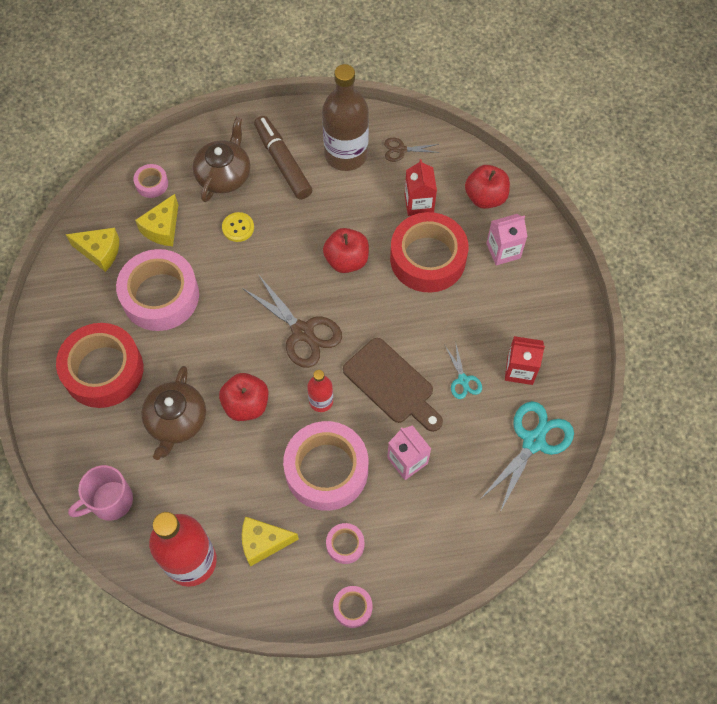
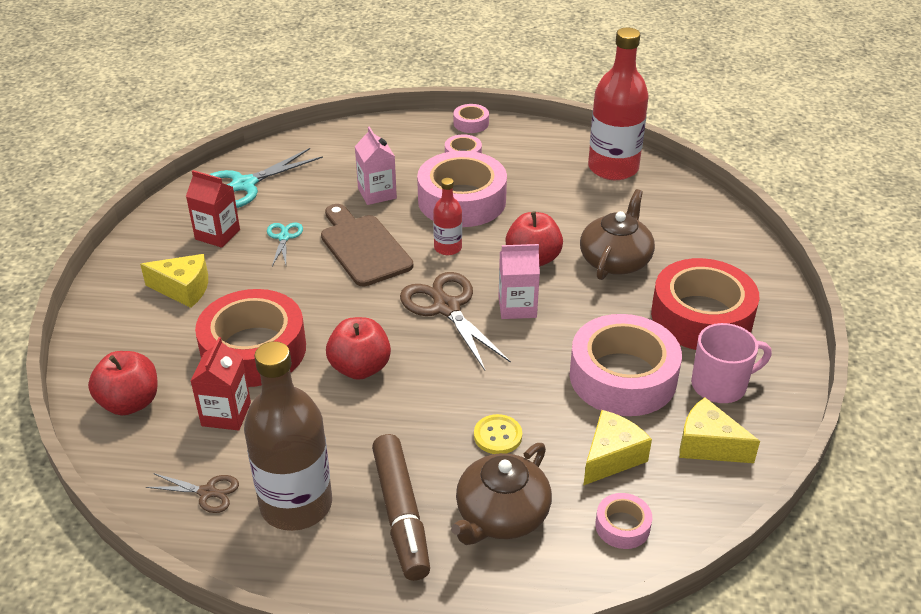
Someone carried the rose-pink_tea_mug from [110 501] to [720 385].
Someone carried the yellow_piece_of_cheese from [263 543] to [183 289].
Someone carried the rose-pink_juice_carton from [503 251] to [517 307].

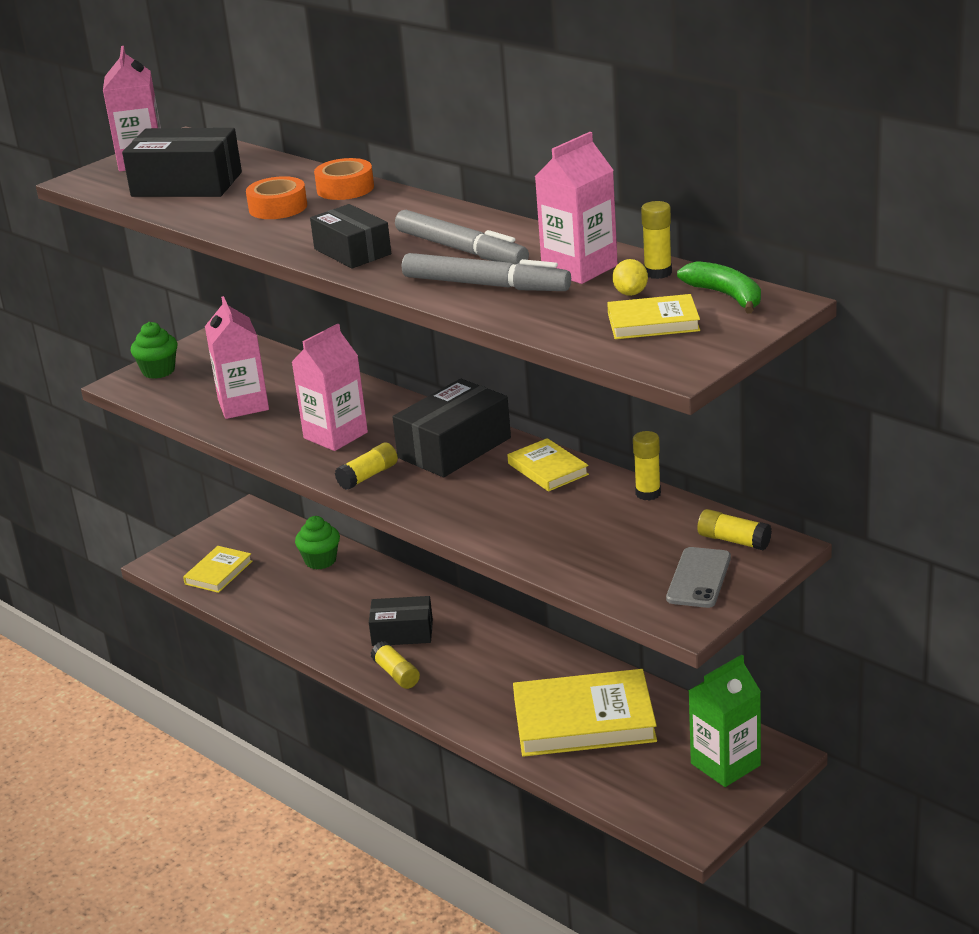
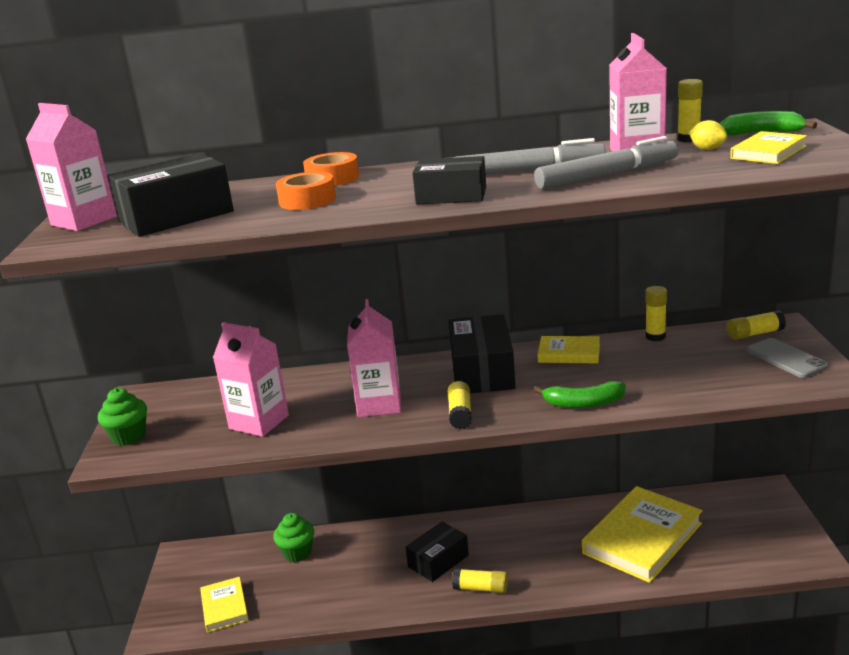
Someone took away the green_juice_carton at [725 764].
Someone put down the green_banana at [583 403].

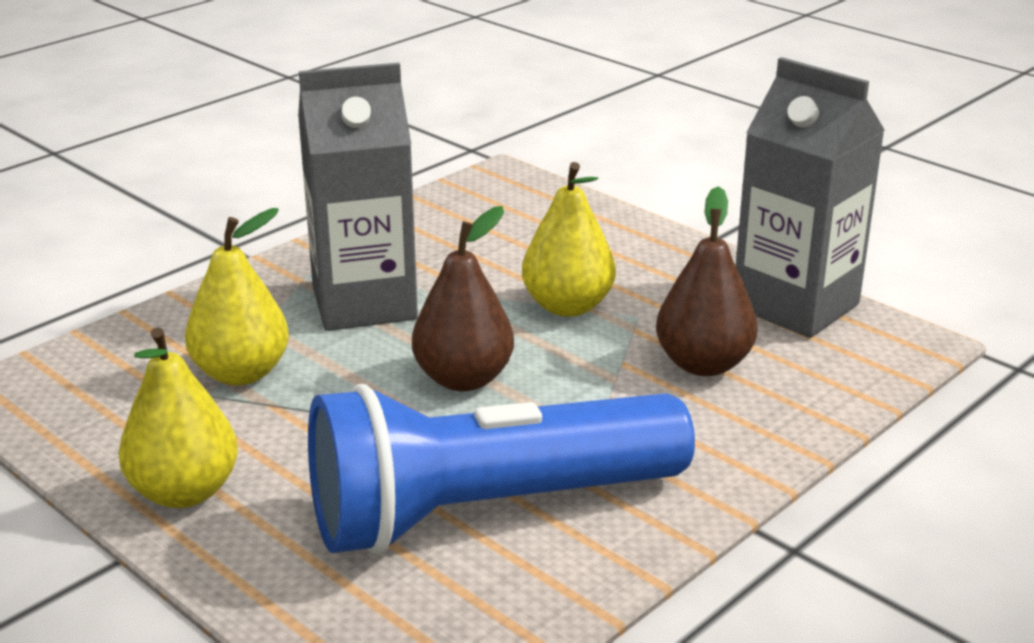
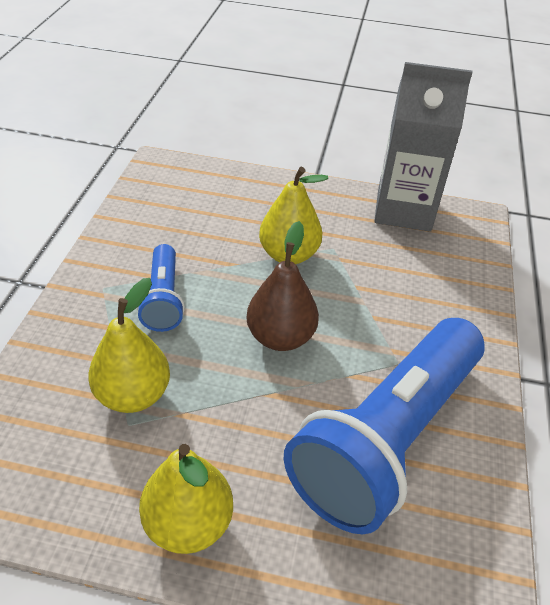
Someone took away the brown_pear at [703 364].
Someone swapped the ash-grey_juice_carton at [364 303] for the royal_blue_pocket_torch at [163 299].

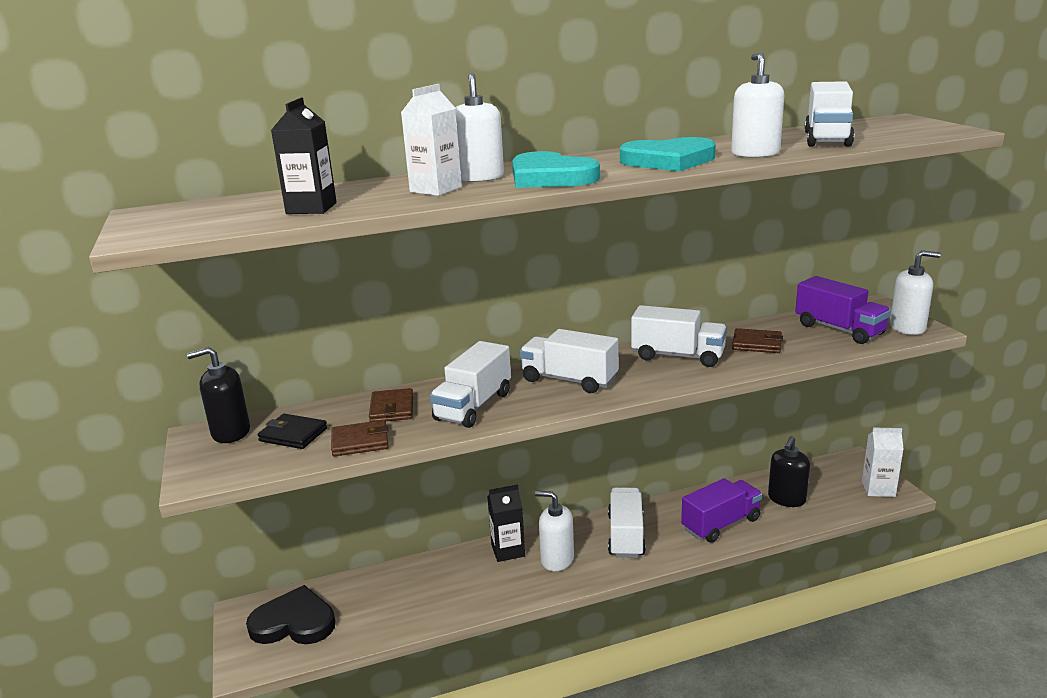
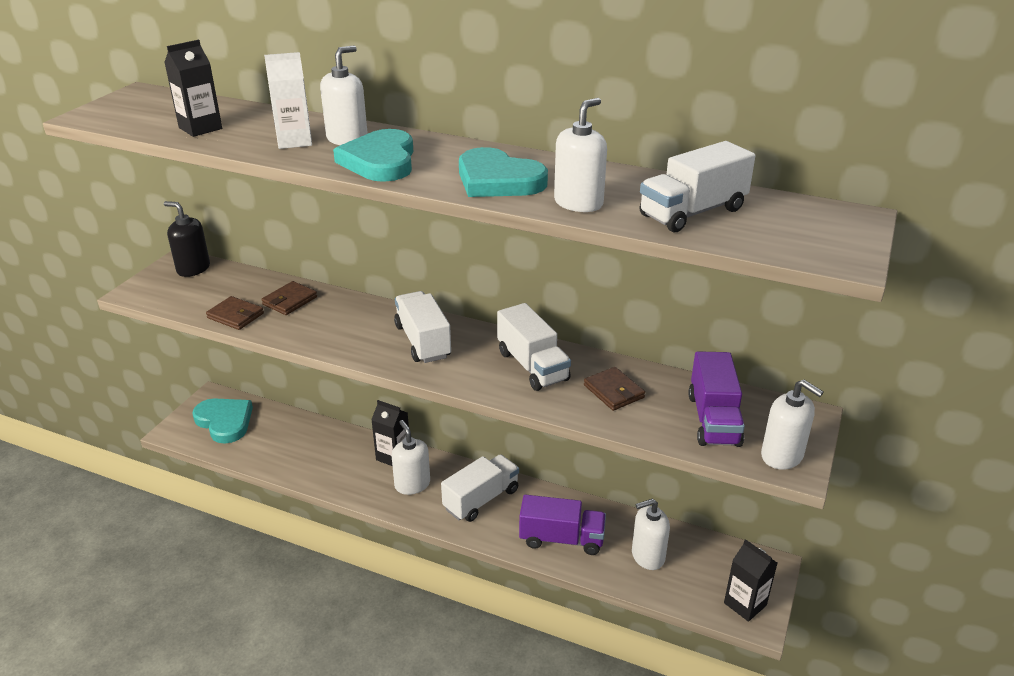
Someone took away the jet-black_billfold at [293 434].
Someone took away the pure_white_toy_truck at [473 406].
Someone repainted the jet-black_heart_shape at [294 622], which became the aqua_heart_shape at [225 422].
Someone repainted the jet-black_soap_dispenser at [786 499], which became the pure_white_soap_dispenser at [647 556].
Someone repainted the pure_white_juice_carton at [878 489], which became the jet-black_juice_carton at [745 604].

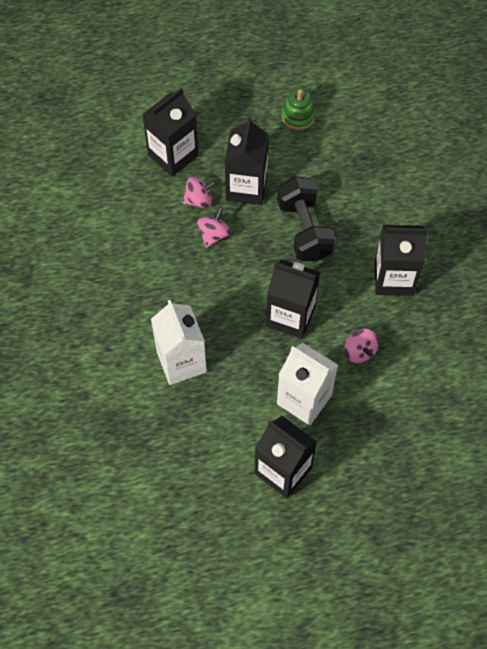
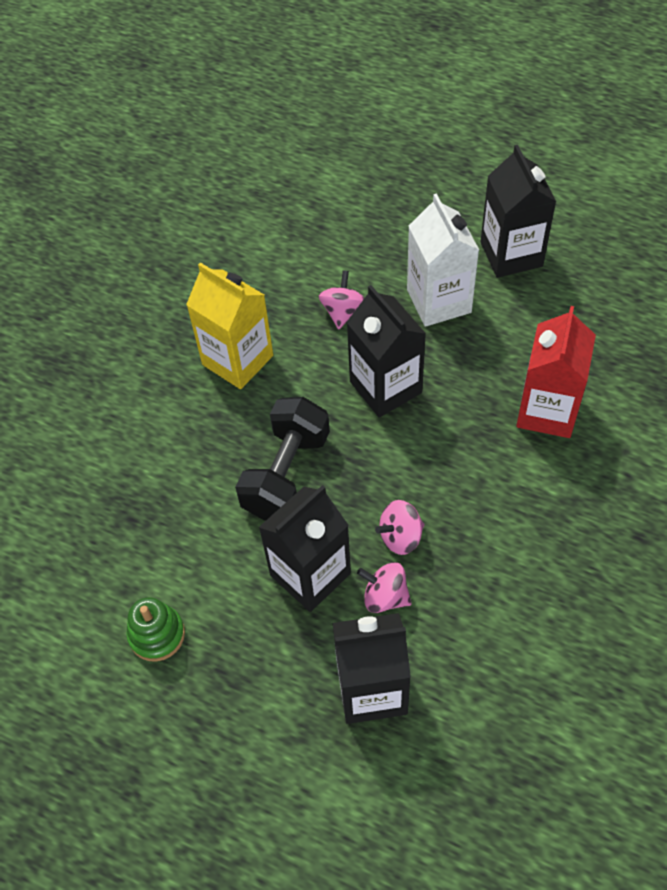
Someone repainted the pure_white_juice_carton at [181 362], which became the crimson_juice_carton at [547 411].
Someone repainted the jet-black_juice_carton at [394 278], which became the yellow_juice_carton at [237 360].

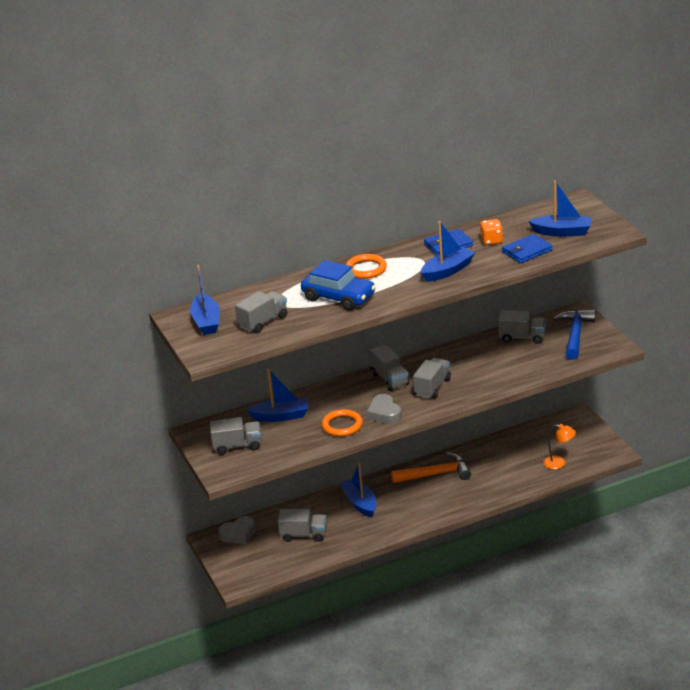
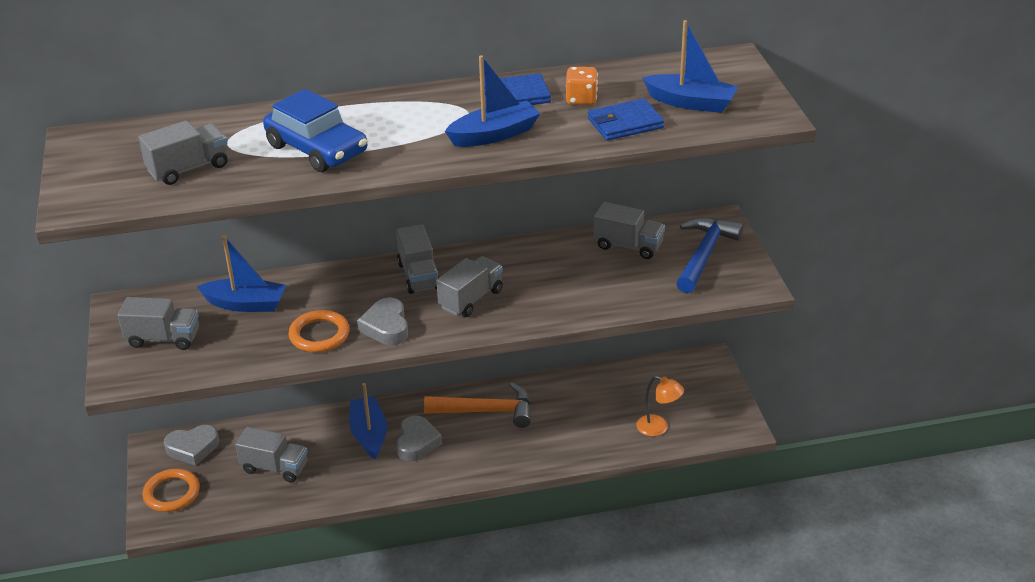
Someone took away the royal_blue_toy_boat at [206 322].
Someone put down the ash-grey_heart_shape at [417 443].
Someone carried the orange-coloured_hoop from [366 269] to [172 493].

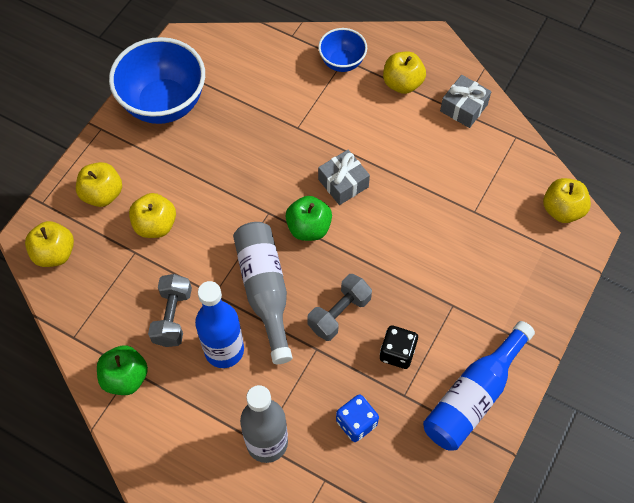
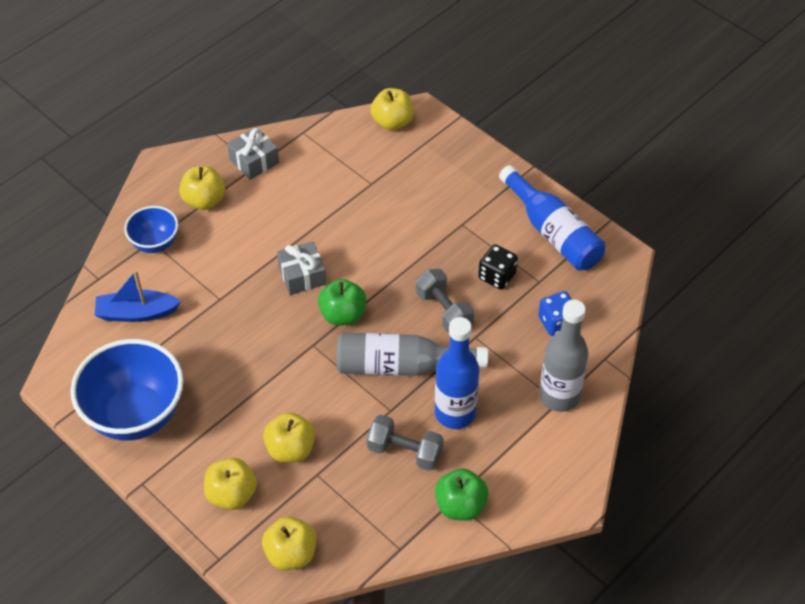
Someone put down the royal_blue_toy_boat at [136 313].

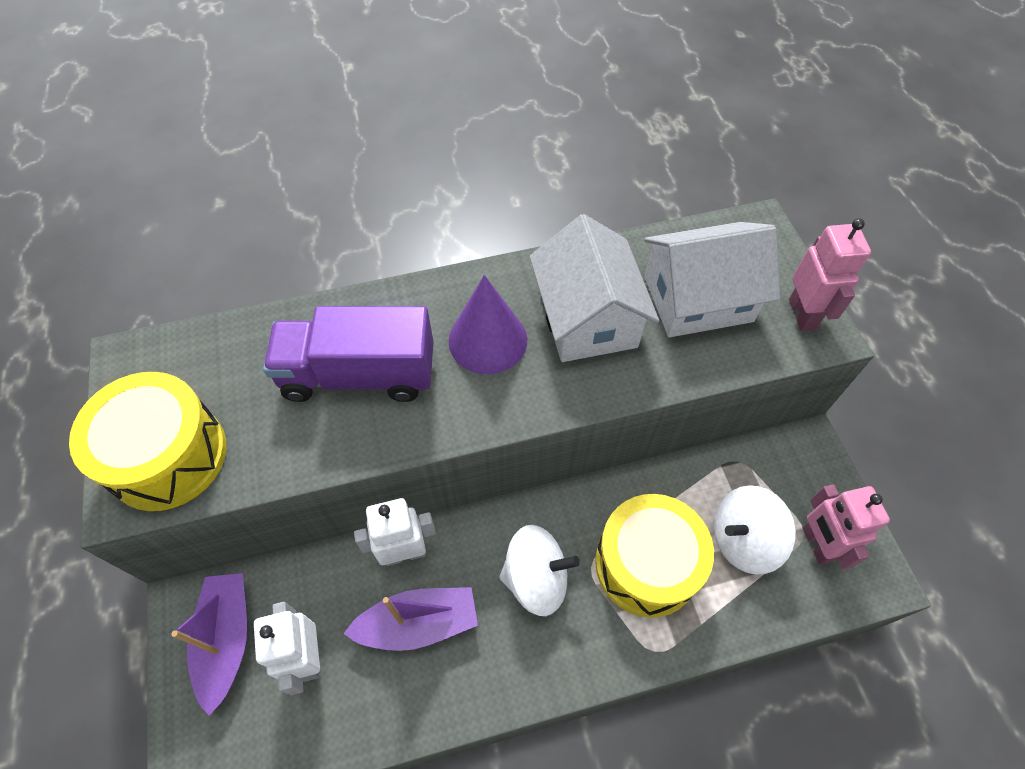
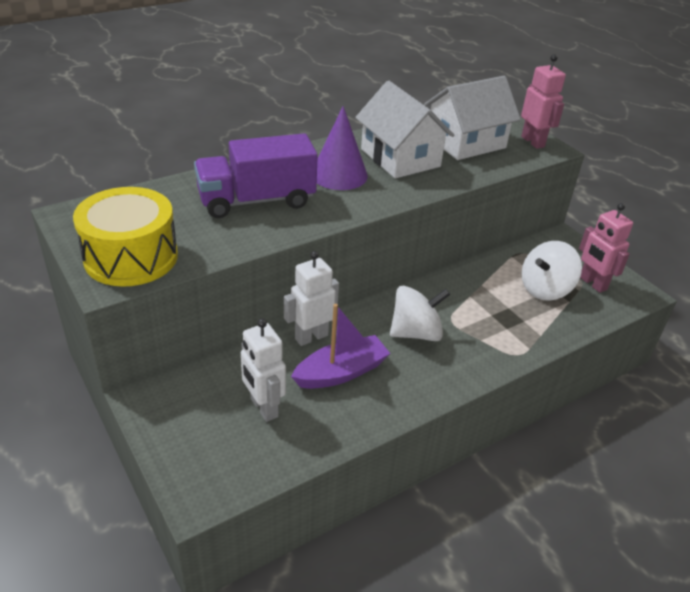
Someone took away the violet_toy_boat at [227 640].
Someone took away the yellow_drum at [646 564].

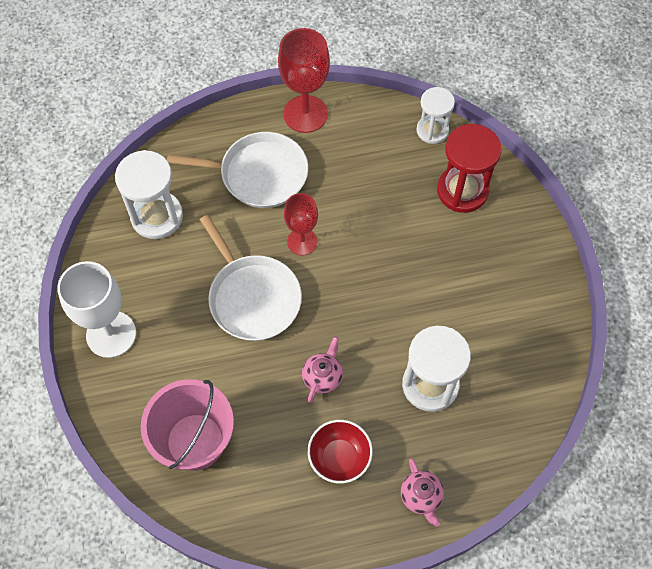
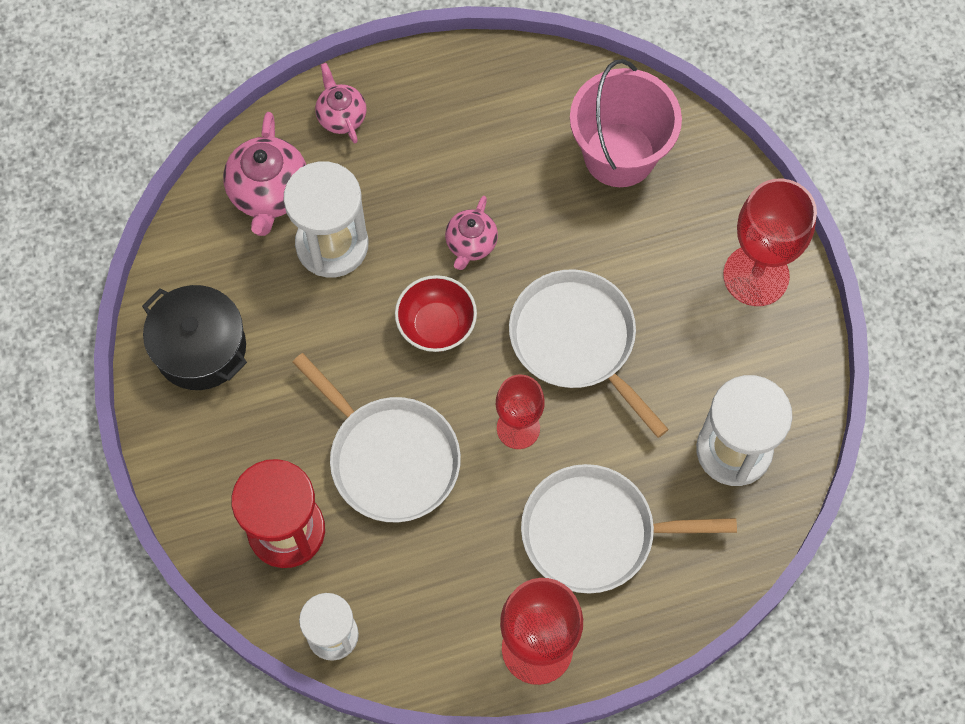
Someone put down the jet-black_cooking_pot at [200 348].
Someone put down the rose-pink_teapot at [269 192].
Someone put down the pure_white_skillet at [390 458].
Someone carried the crimson_serving_bowl from [339 457] to [436 325].
Someone repainted the pure_white_wine_glass at [111 334], which became the crimson_wine_glass at [756 275].

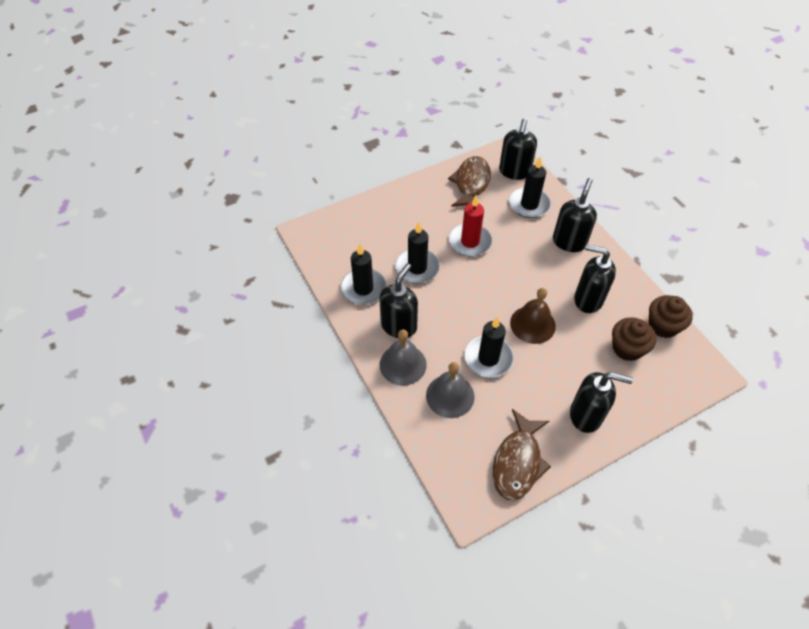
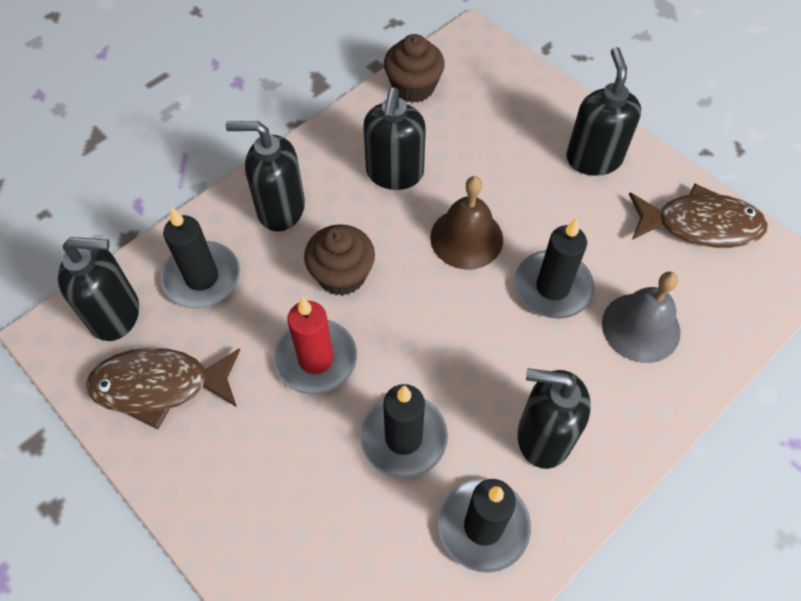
Someone took away the ash-grey_hand_bell at [403 364].
Someone carried the brown_fairy_cake from [627 348] to [342 275].

